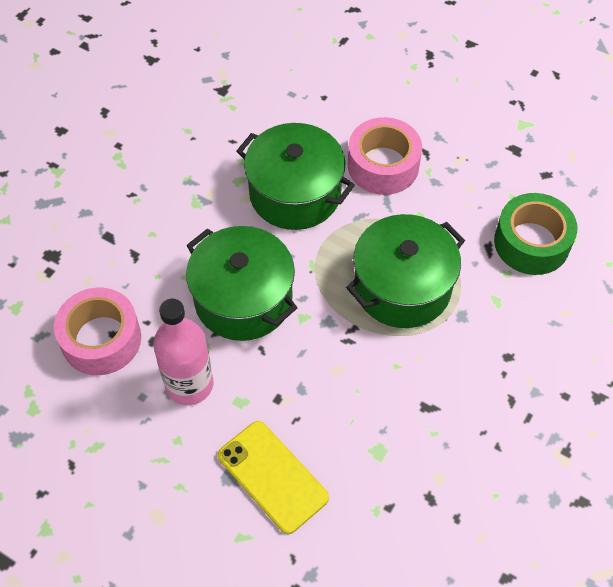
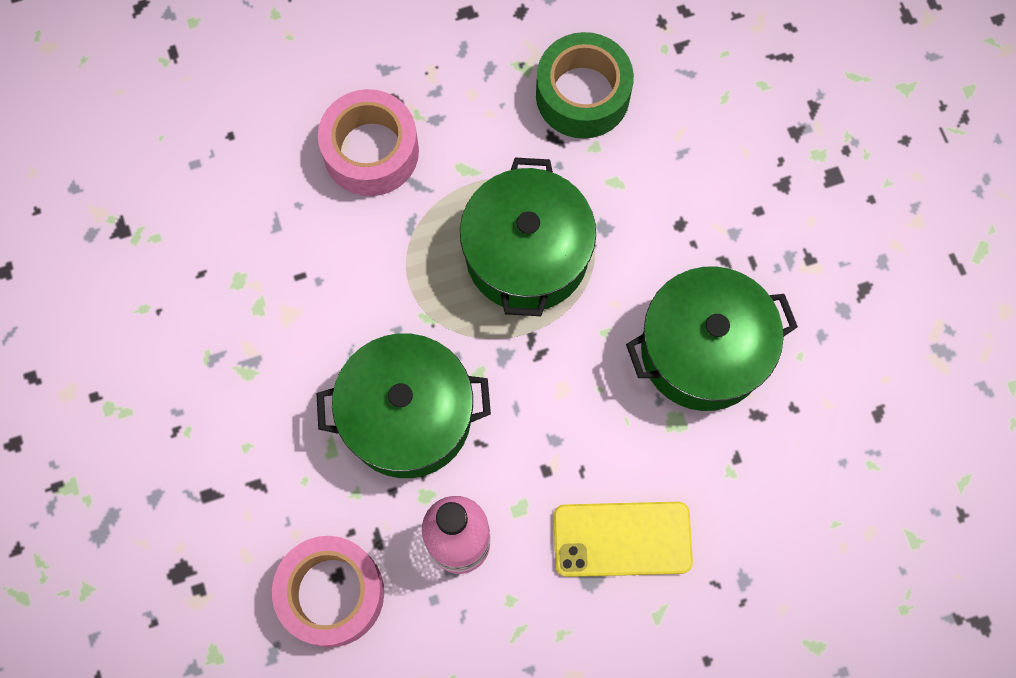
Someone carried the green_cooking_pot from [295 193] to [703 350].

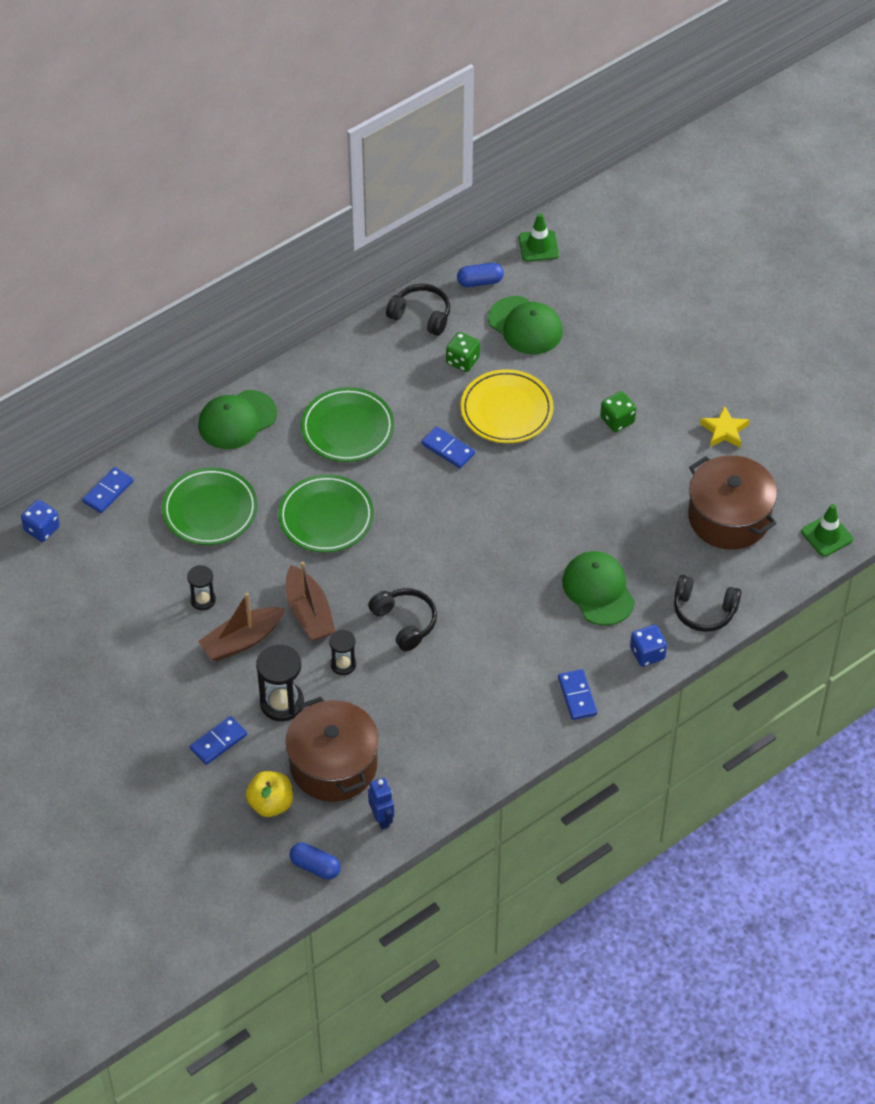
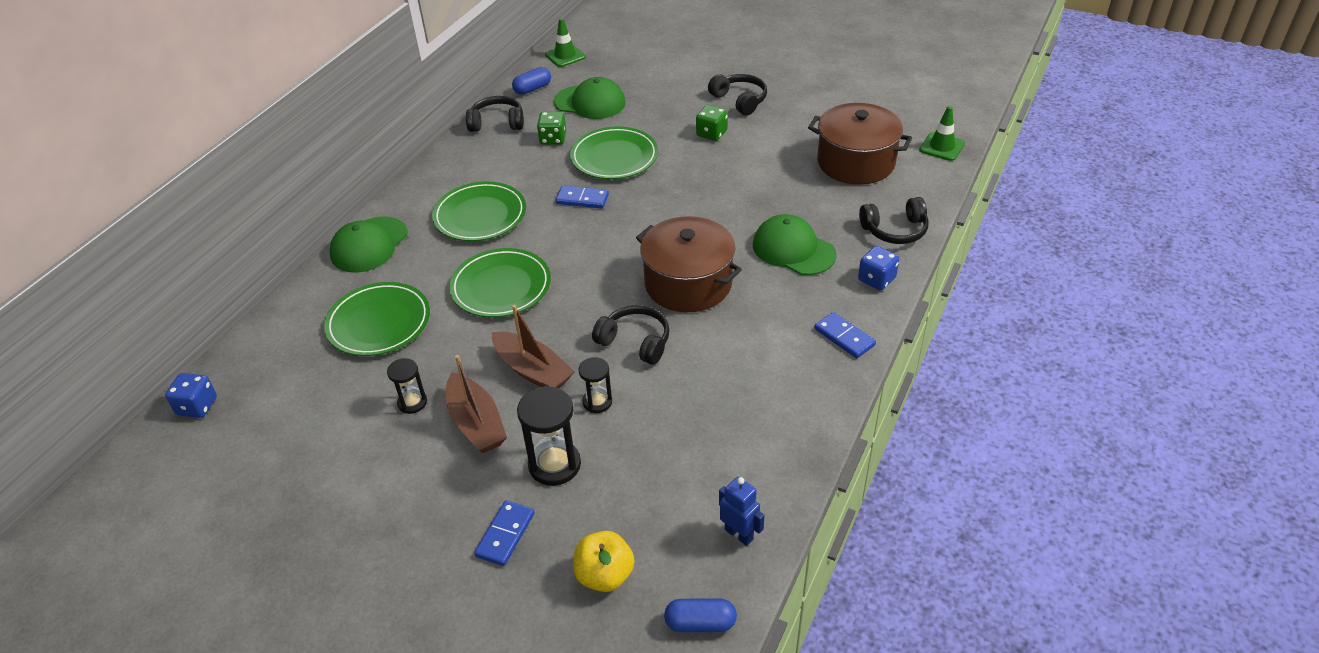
Someone took away the royal_blue_domino at [108 492].
Someone took away the yellow_star_shape at [724 430].
Someone put down the jet-black_headset at [739 100].
Someone carried the brown_cooking_pot from [333 765] to [688 283].
Someone repainted the yellow_dinner_plate at [506 410], which became the green_dinner_plate at [614 157].
Someone rotated the brown_toy_boat at [242 640] by 60 degrees counterclockwise.

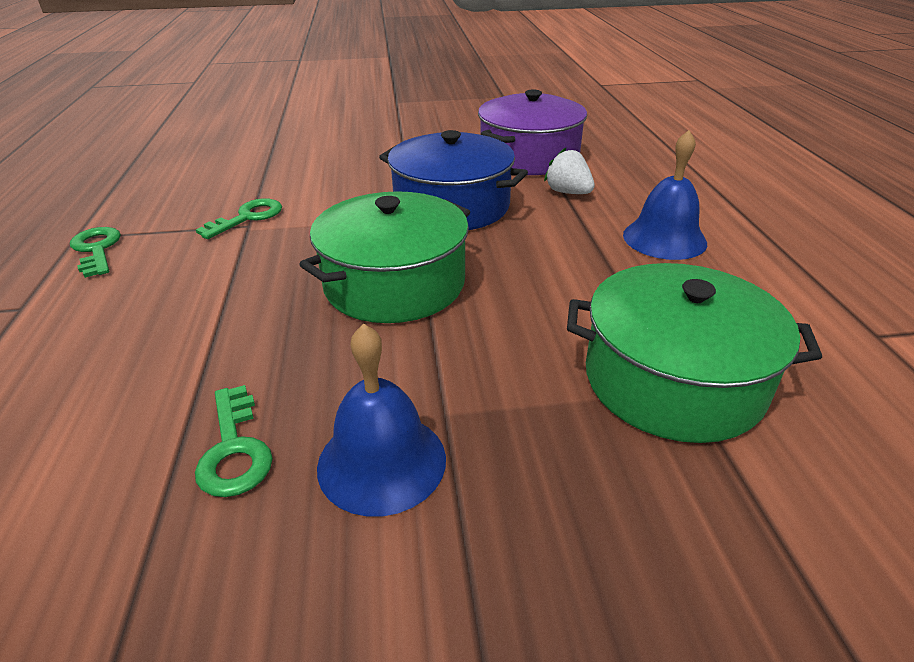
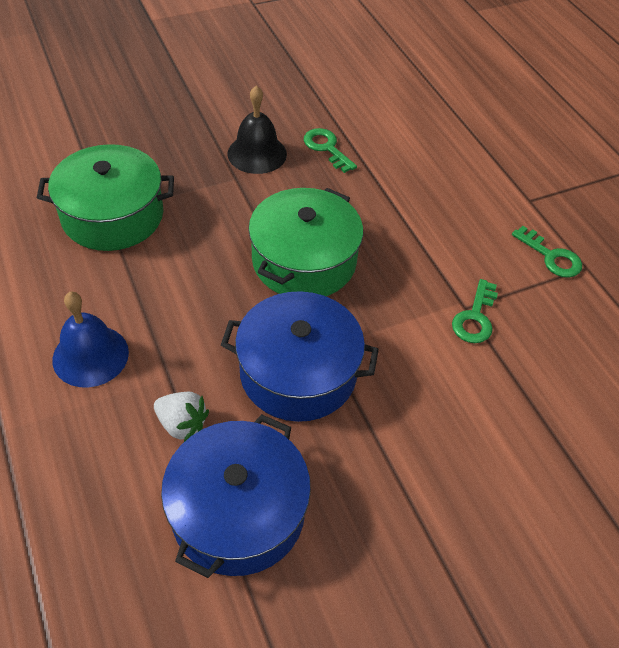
Someone repainted the royal_blue_hand_bell at [381 461], which became the jet-black_hand_bell at [257 153].
Someone repainted the violet_cooking_pot at [529 157], which became the royal_blue_cooking_pot at [238 512].

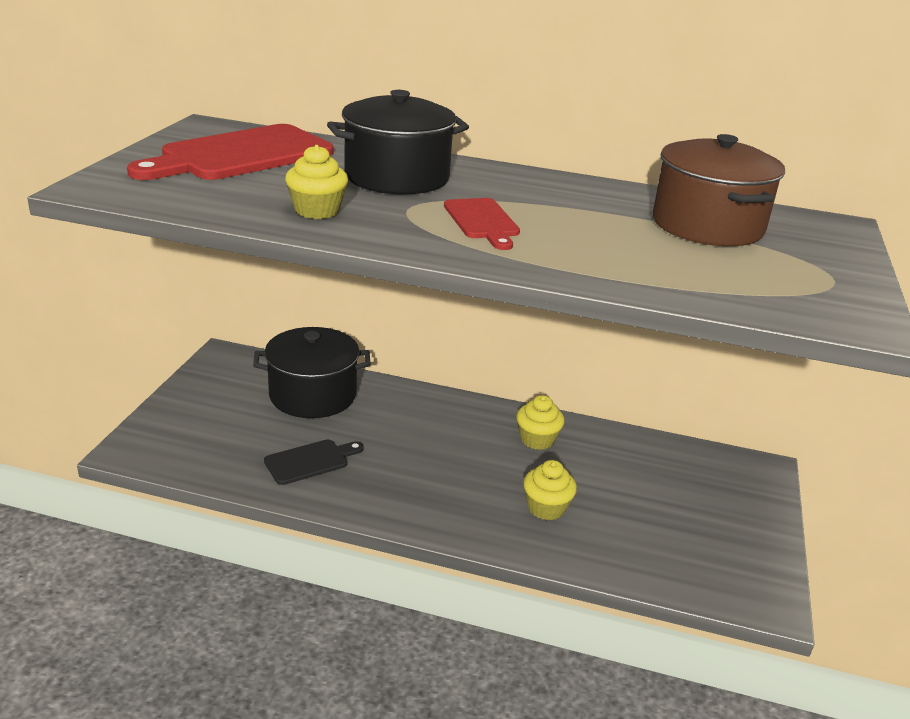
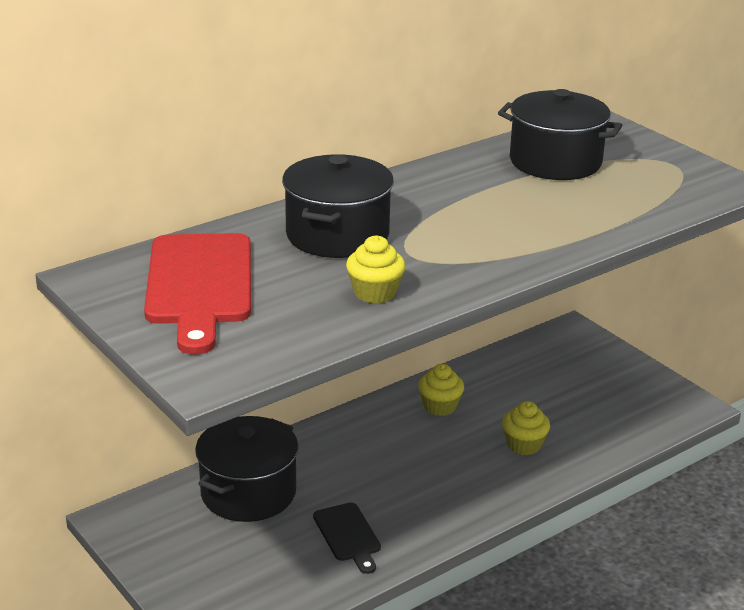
Someone took away the crimson_bread_board at [482 221].
Someone repainted the brown_cooking_pot at [707 225], which became the jet-black_cooking_pot at [555 162].
Someone rotated the jet-black_bread_board at [310 461] by 150 degrees clockwise.

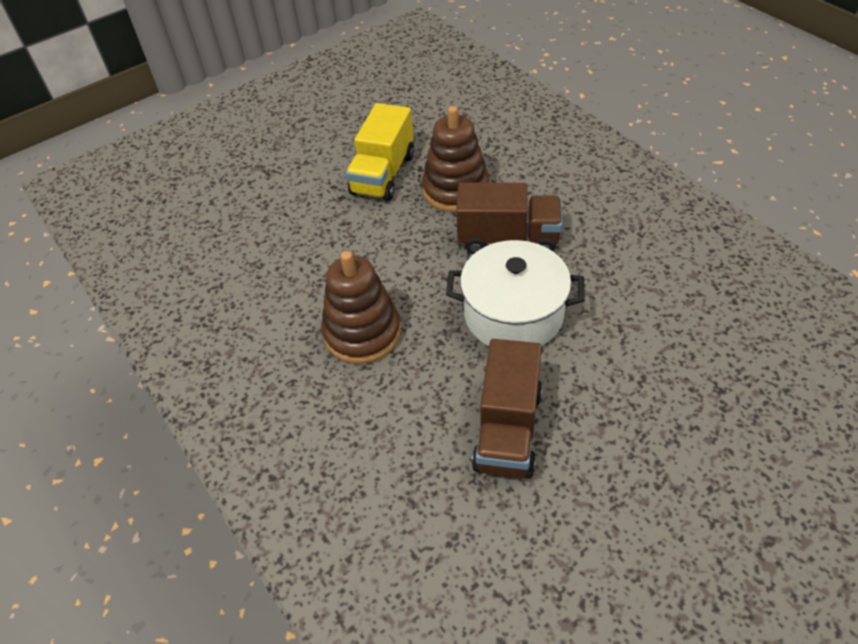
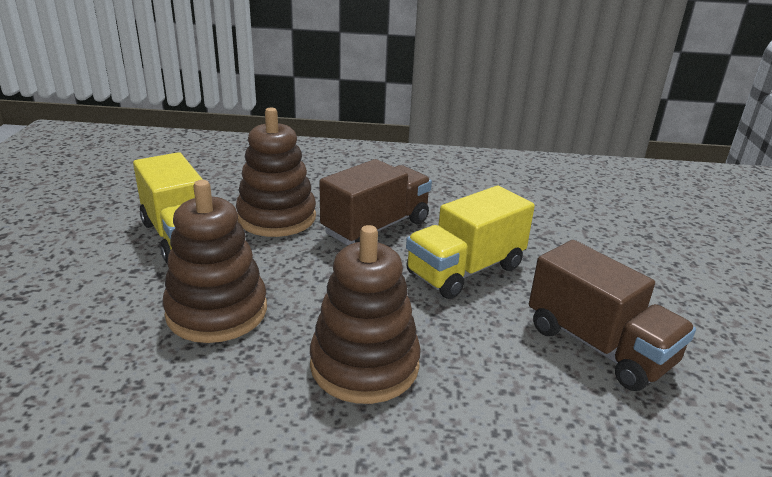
Someone put down the brown_ring_stacker at [217 311].
Someone swapped the pure_white_cooking_pot at [513 315] for the yellow_toy_truck at [465 270].

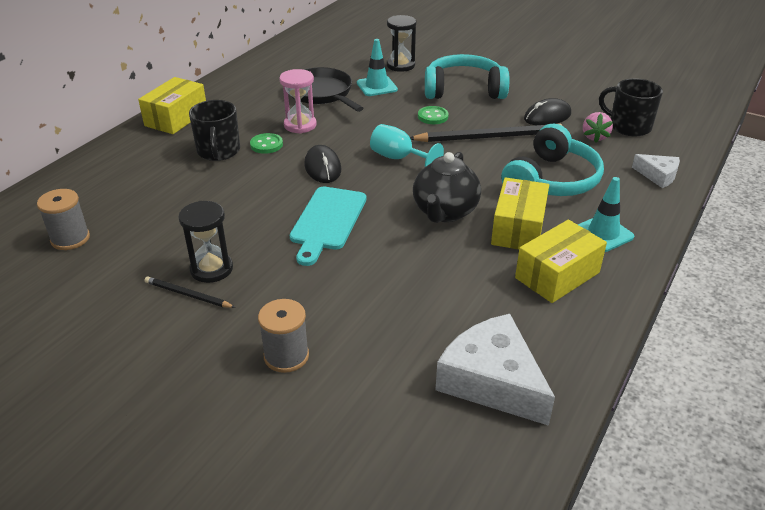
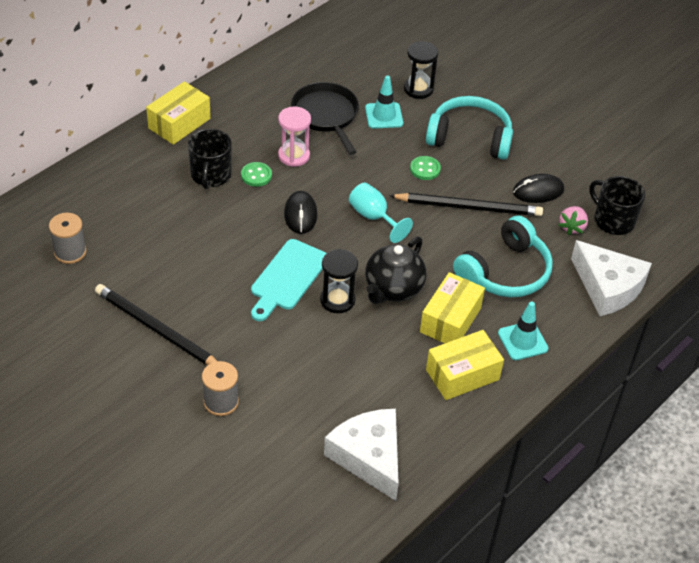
Someone carried the jet-black_hourglass from [211 269] to [337 300].
Someone scaled the jet-black_wooden_pencil at [188 295] by 1.95.
Someone scaled the pure_white_piece_of_cheese at [658 175] by 1.90.

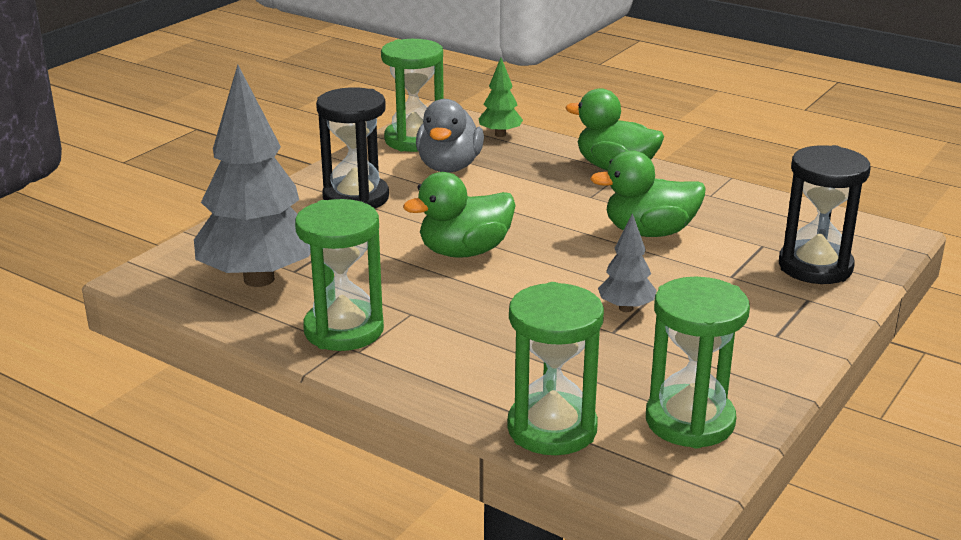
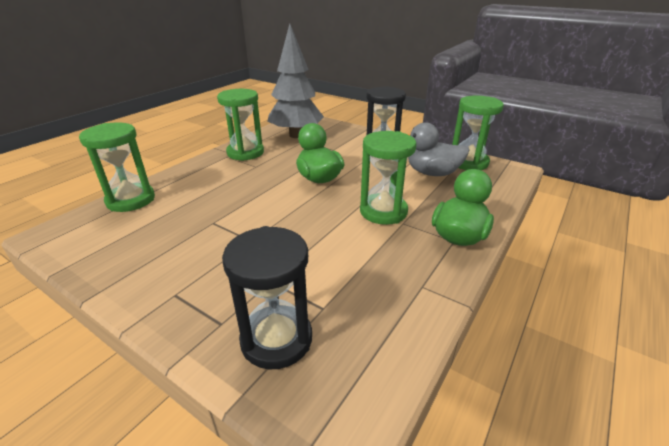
Someone took away the green_tree at [500 134].
Someone took away the green_toy_duck at [649 232].
Someone took away the ash-grey_tree at [626 308].
Someone carried the green_hourglass from [690 421] to [383 211].

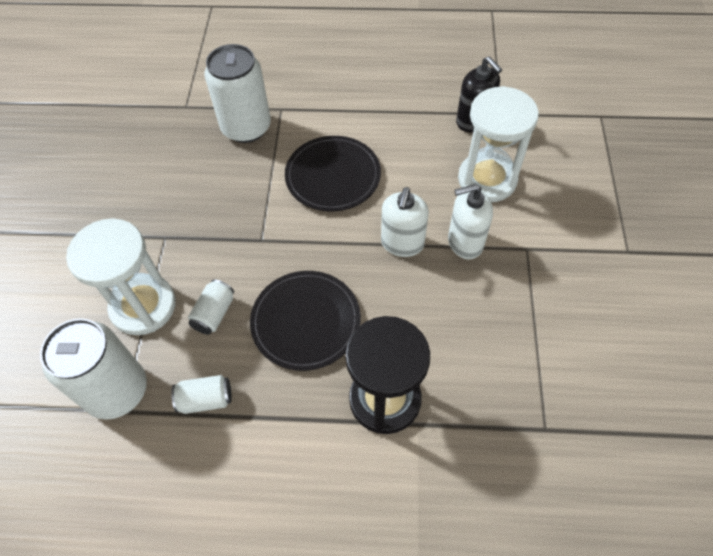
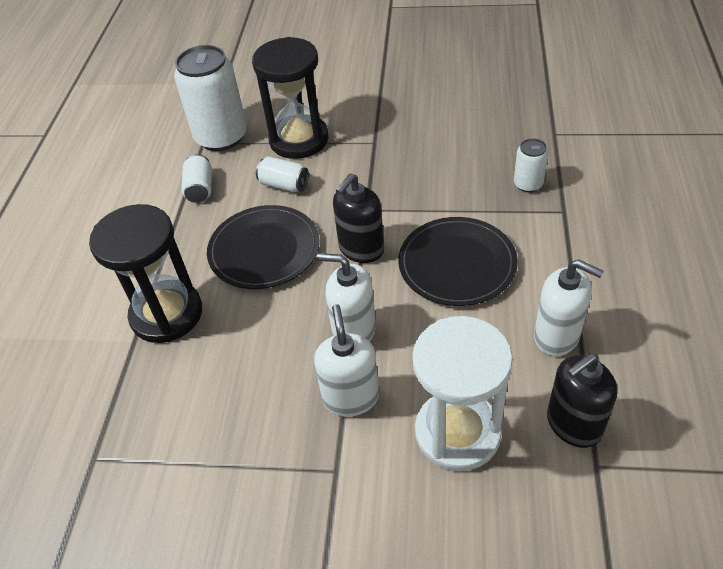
Someone put down the jet-black_soap_dispenser at [361 249].
Someone put down the pure_white_soap_dispenser at [557 336].
Someone repainted the pure_white_hourglass at [143 306], which became the jet-black_hourglass at [299 140].
Someone scaled the pure_white_tin at [246 127] by 0.48.

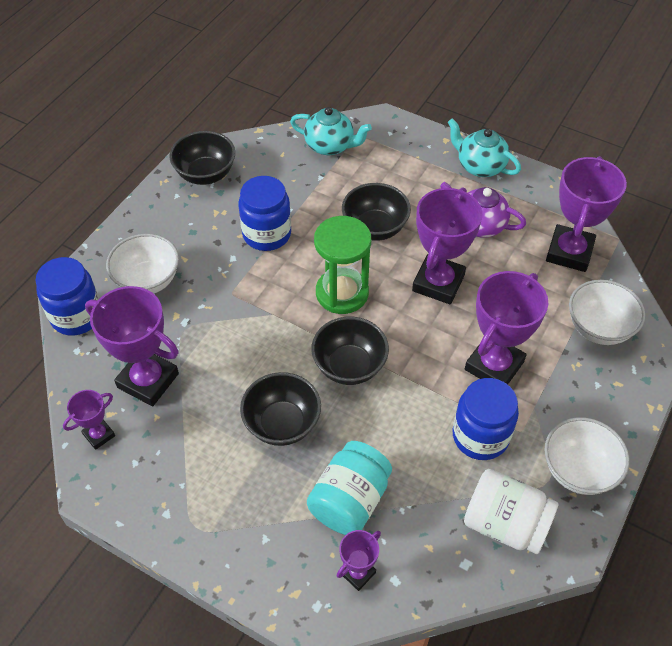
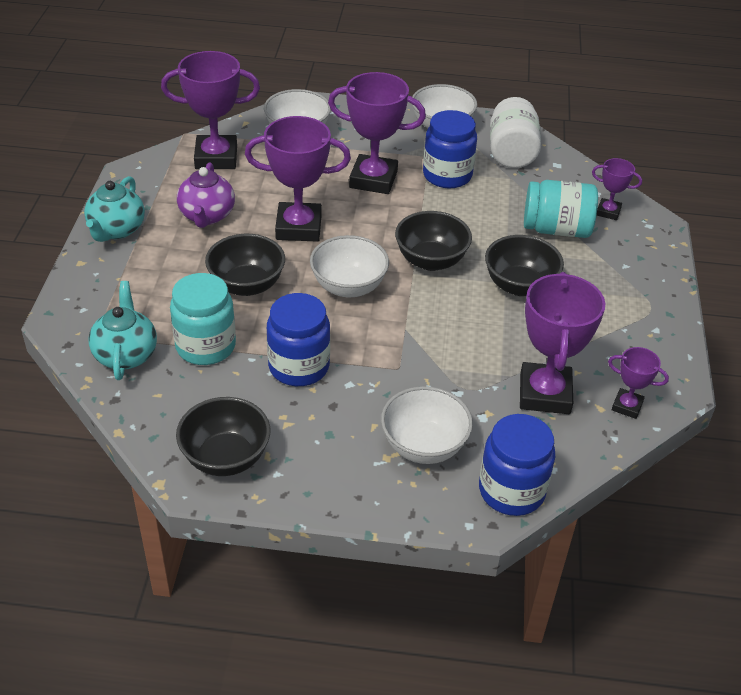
Someone put down the aqua_jar at [205 346].
Someone swapped the green_hourglass at [342 293] for the pure_white_serving_bowl at [348 287].

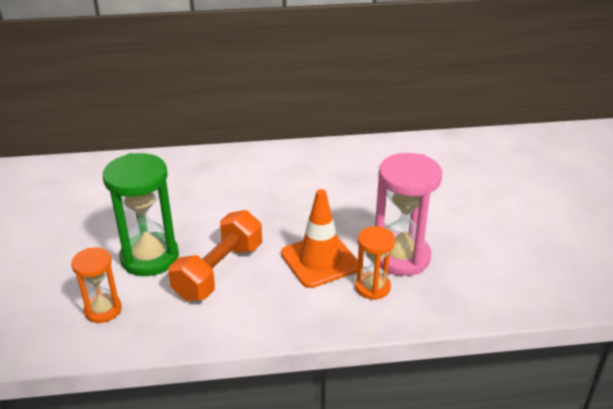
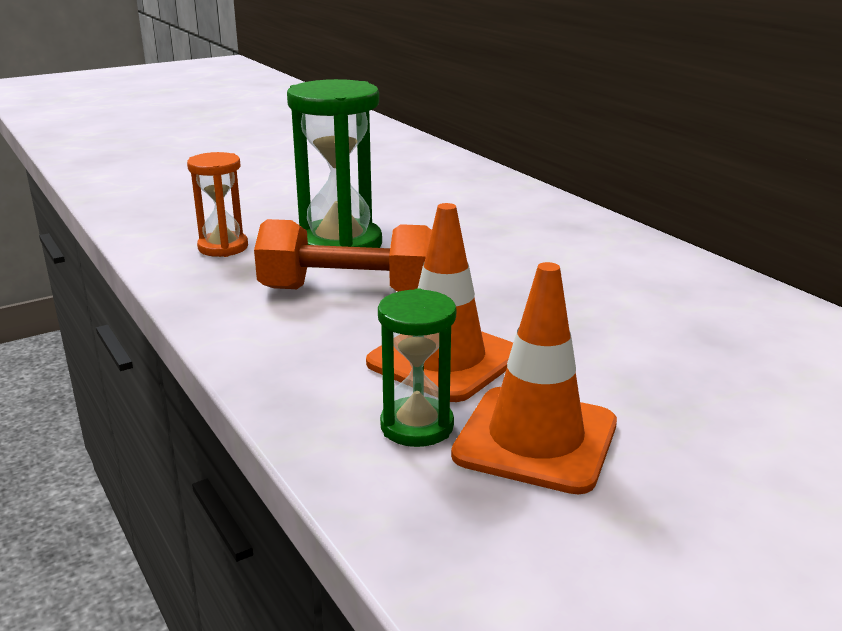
Someone swapped the rose-pink_hourglass at [401 257] for the orange-coloured_safety_cone at [535 439].
Someone repainted the orange-coloured_hourglass at [372 287], which became the green_hourglass at [417 426].

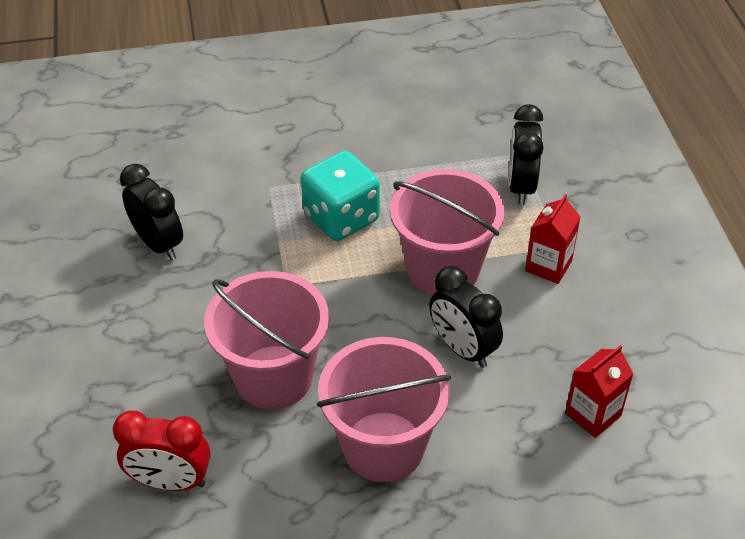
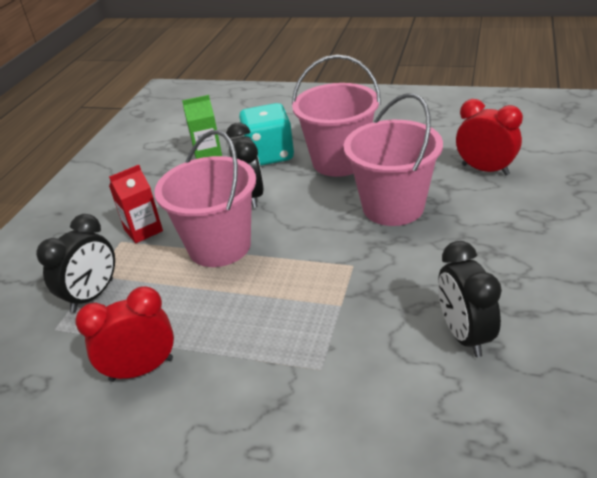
Someone put down the crimson_clock at [141 369].
Someone carried the aqua_dice from [341 218] to [269 155].
Someone repainted the crimson_juice_carton at [593 414], which became the green_juice_carton at [207 153].

